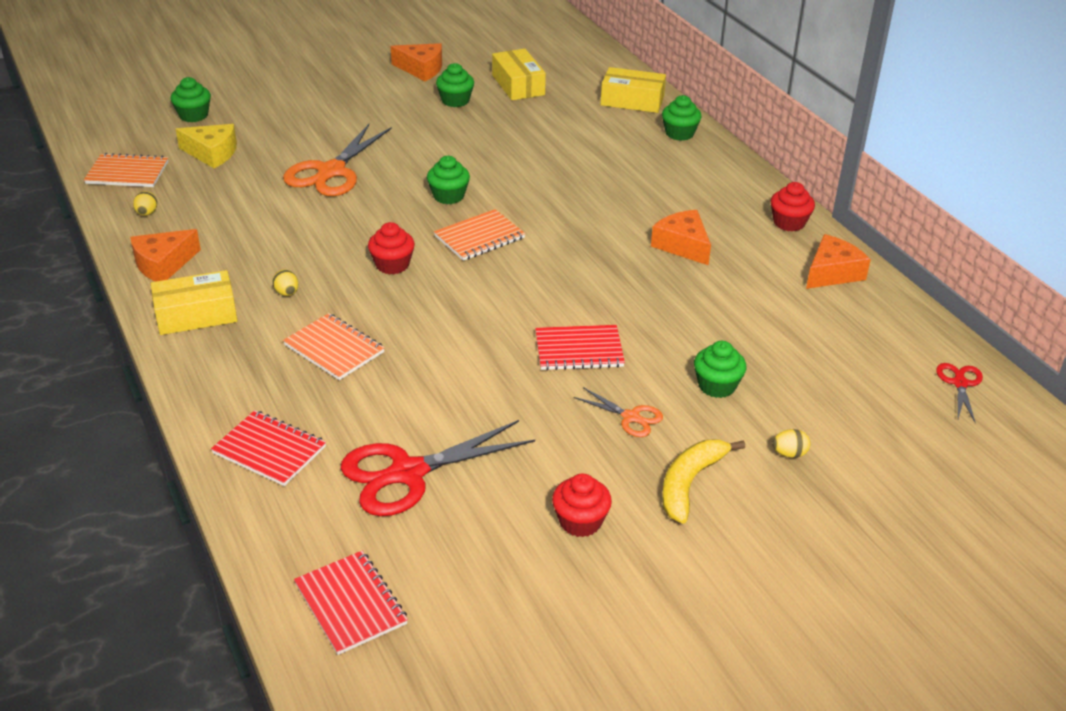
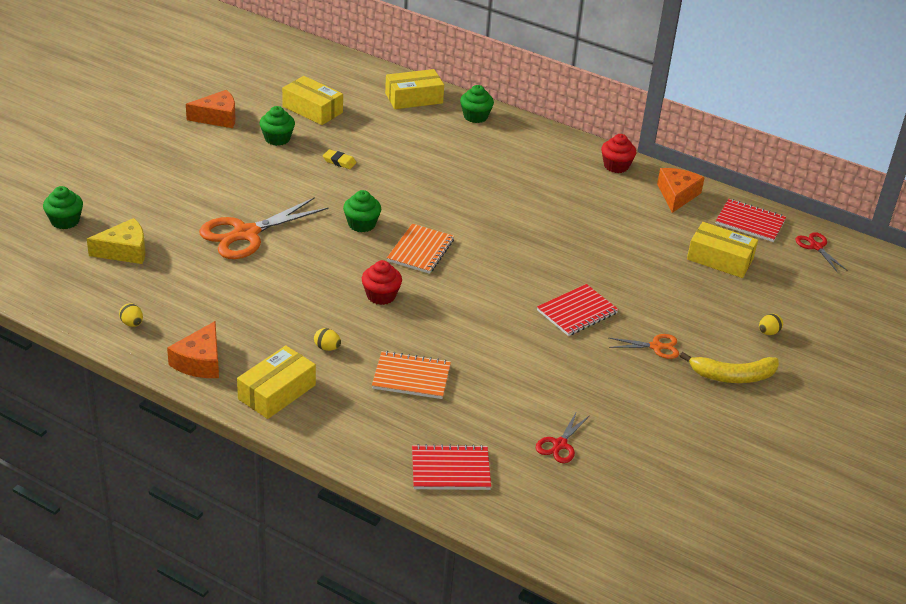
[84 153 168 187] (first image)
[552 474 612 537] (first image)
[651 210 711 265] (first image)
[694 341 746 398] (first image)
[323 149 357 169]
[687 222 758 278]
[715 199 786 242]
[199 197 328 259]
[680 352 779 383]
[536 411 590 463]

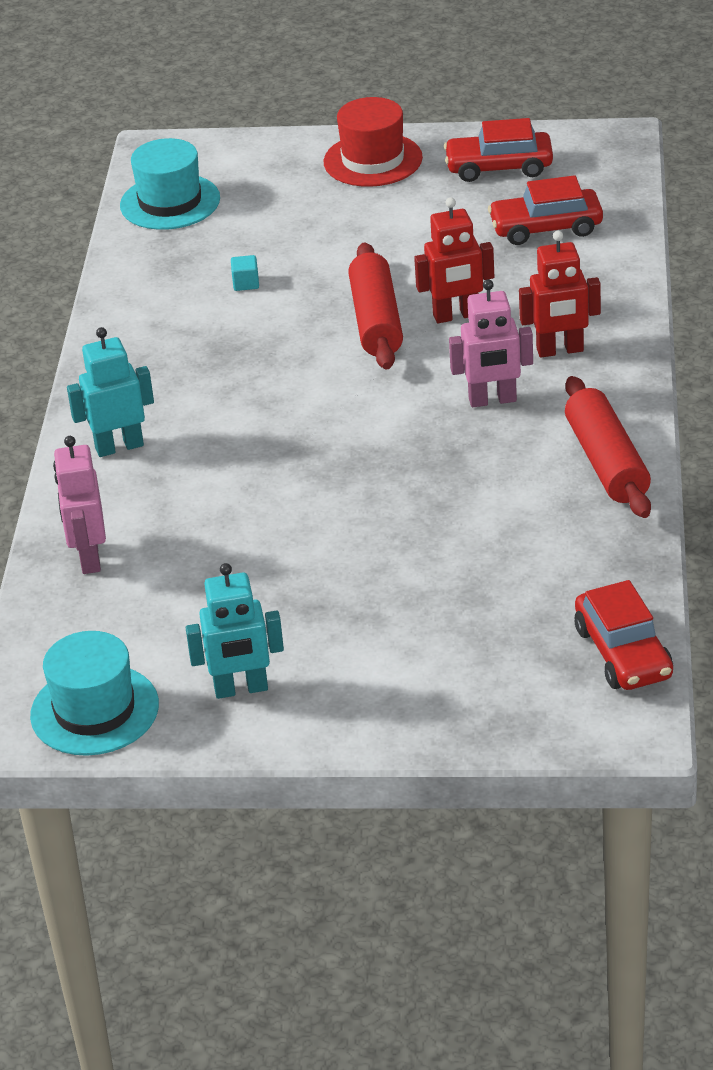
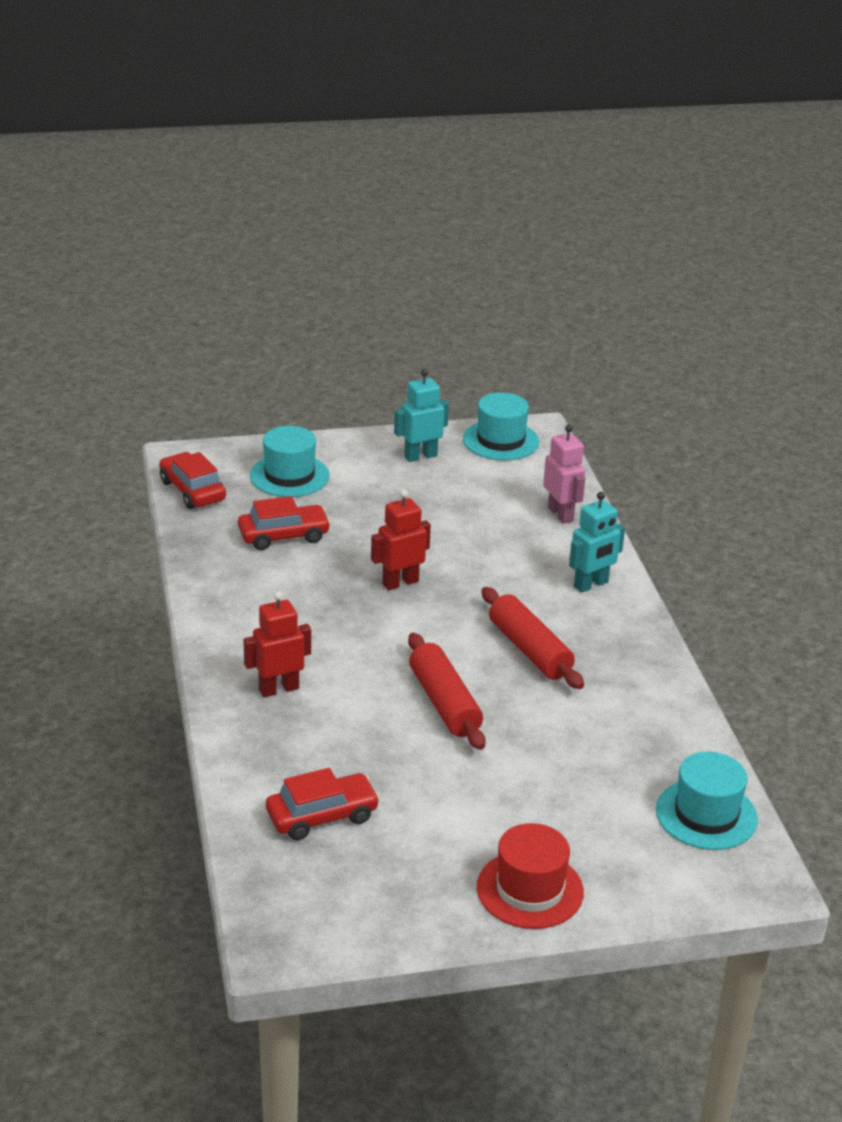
[231 255 259 291] (first image)
[449 279 533 407] (first image)
[250 426 330 497]
[371 490 431 590]
[238 496 331 550]
[482 587 584 689]

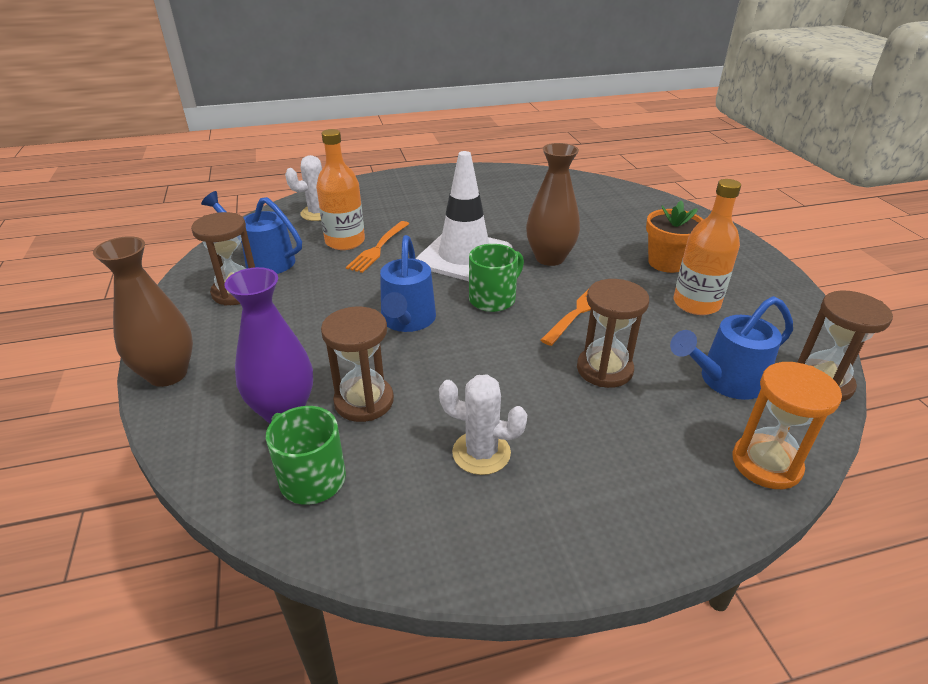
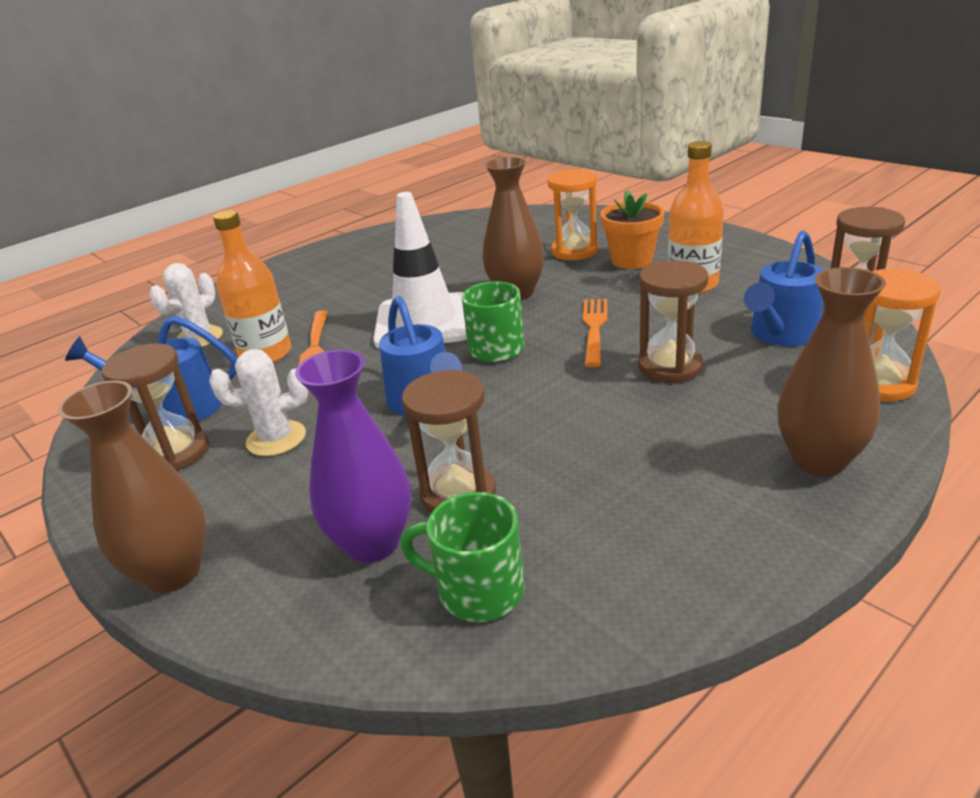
[548 169 599 260]
[777 267 886 476]
[209 349 308 456]

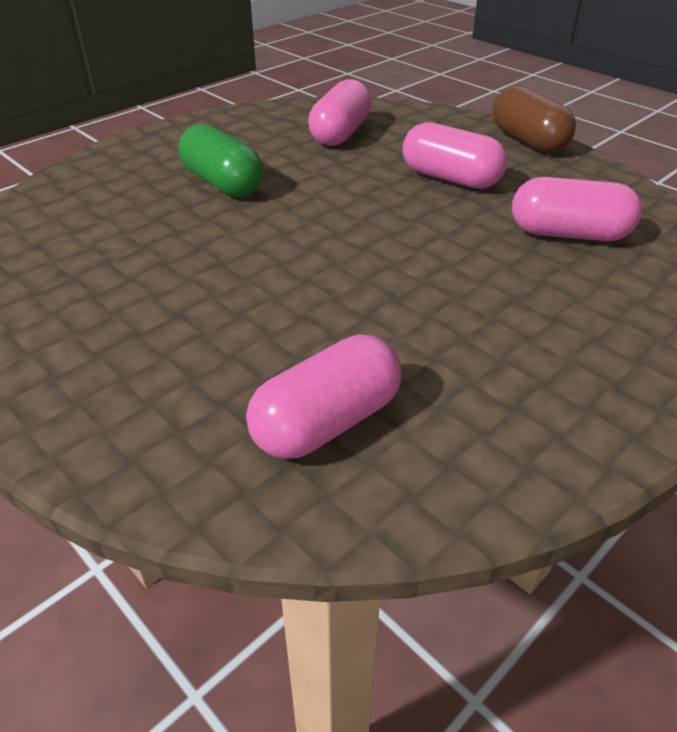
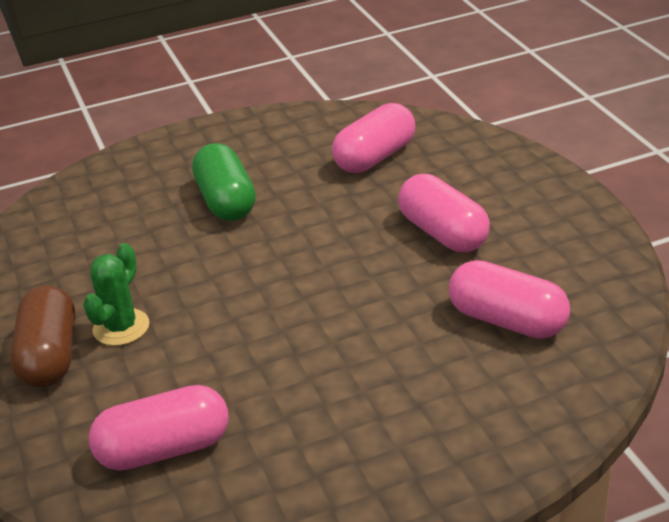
[83 243 149 346]
[10 286 75 388]

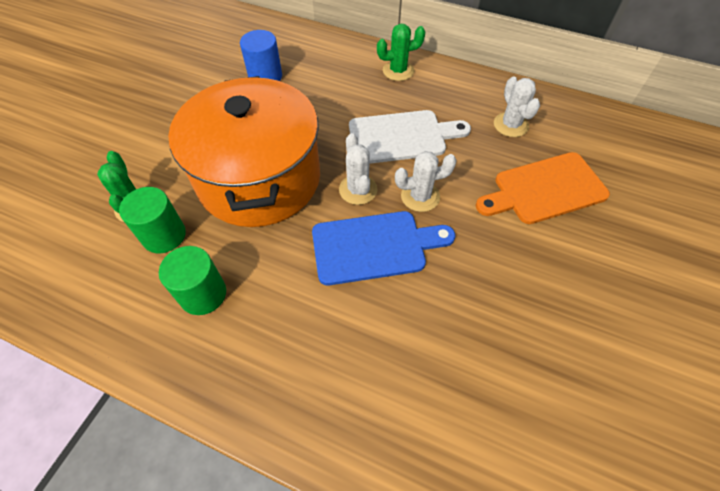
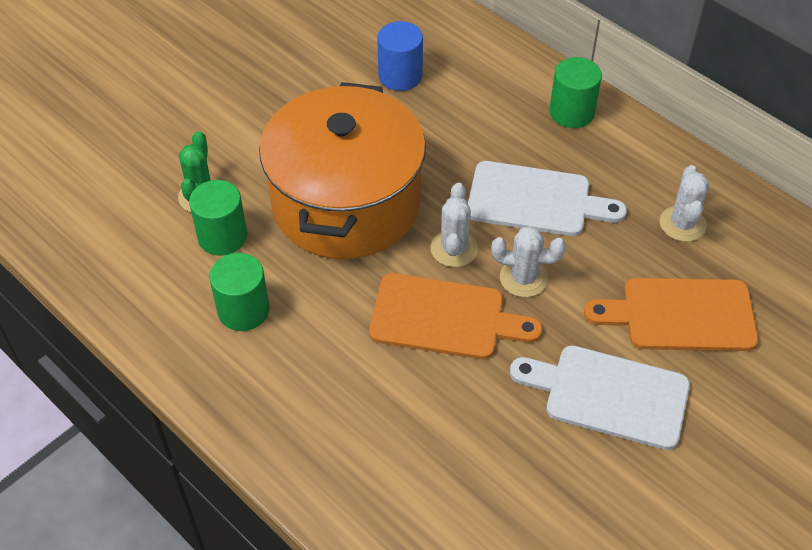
[510 345 690 450]
[550 57 602 128]
[369 273 542 359]

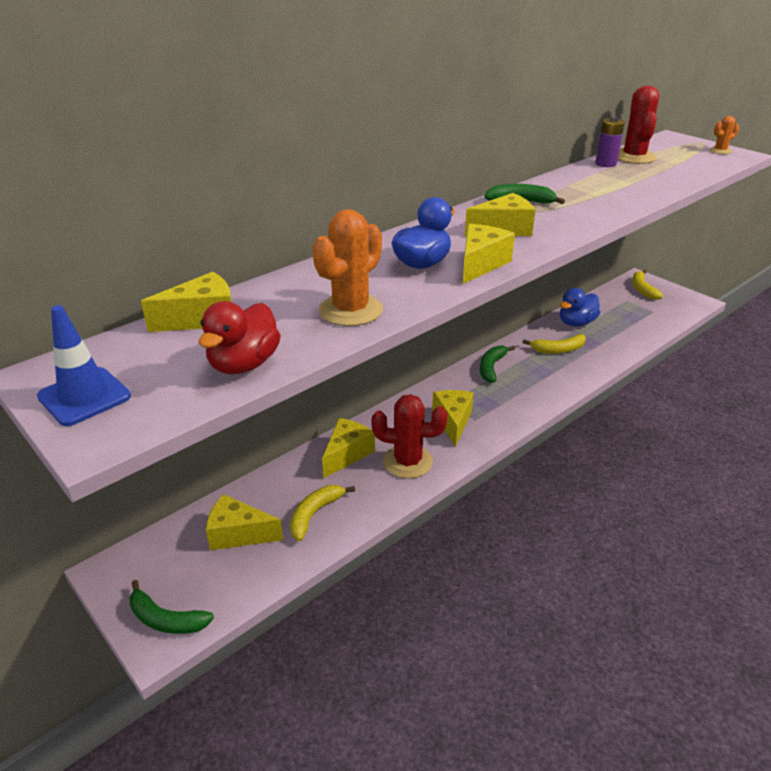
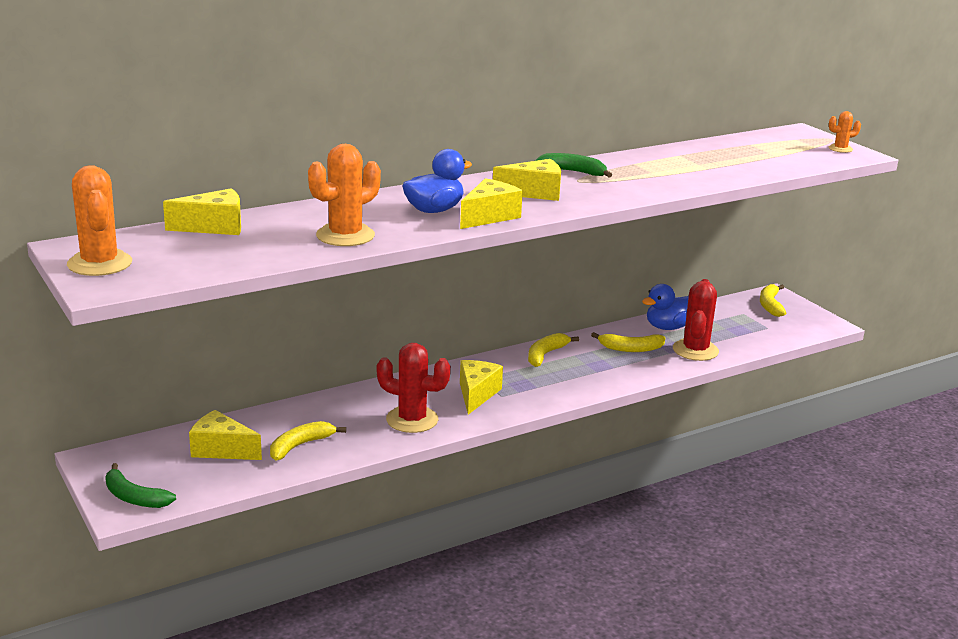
[199 301 281 375] (first image)
[322 418 375 479] (first image)
[595 117 625 167] (first image)
[673 279 719 361]
[67 165 132 276]
[528 333 579 367]

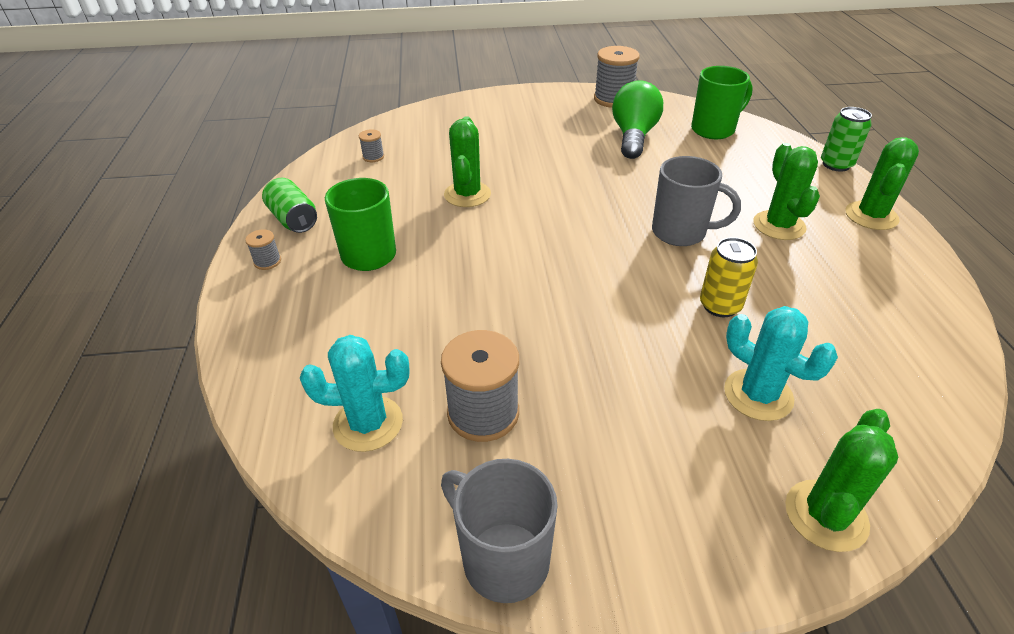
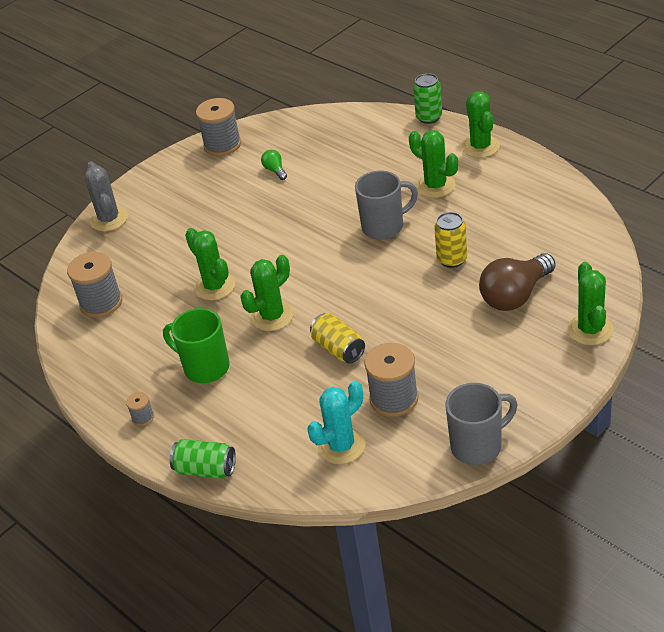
[691 66 753 139] (first image)
[85 161 128 231]
[240 255 294 331]
[310 313 365 363]
[170 439 236 479]
[479 253 555 311]
[446 383 517 465]
[67 252 122 318]
[261 150 287 180]

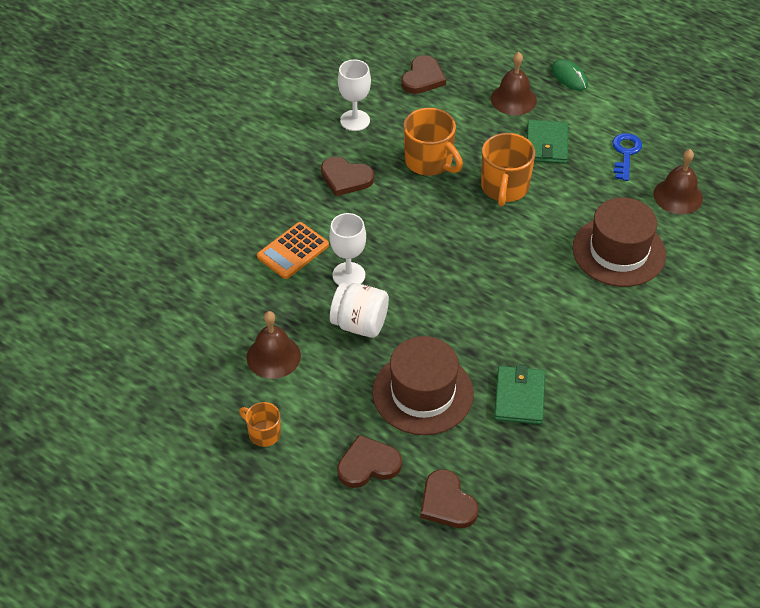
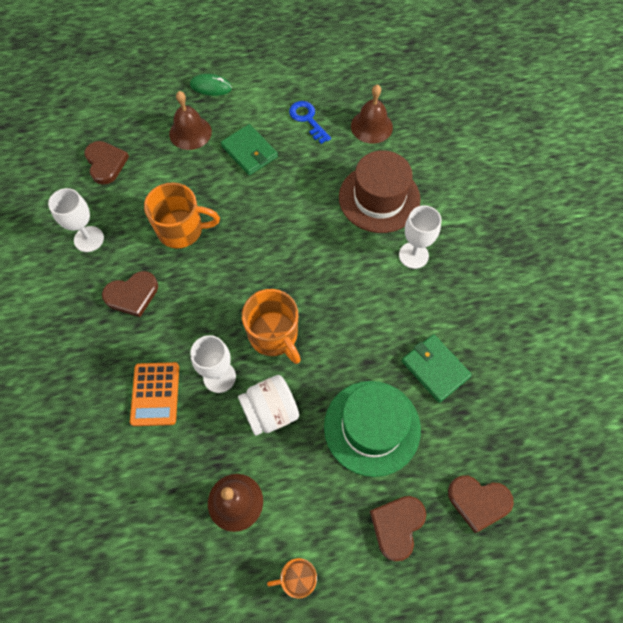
[399 205 442 269]
[242 289 301 364]
[324 381 421 477]

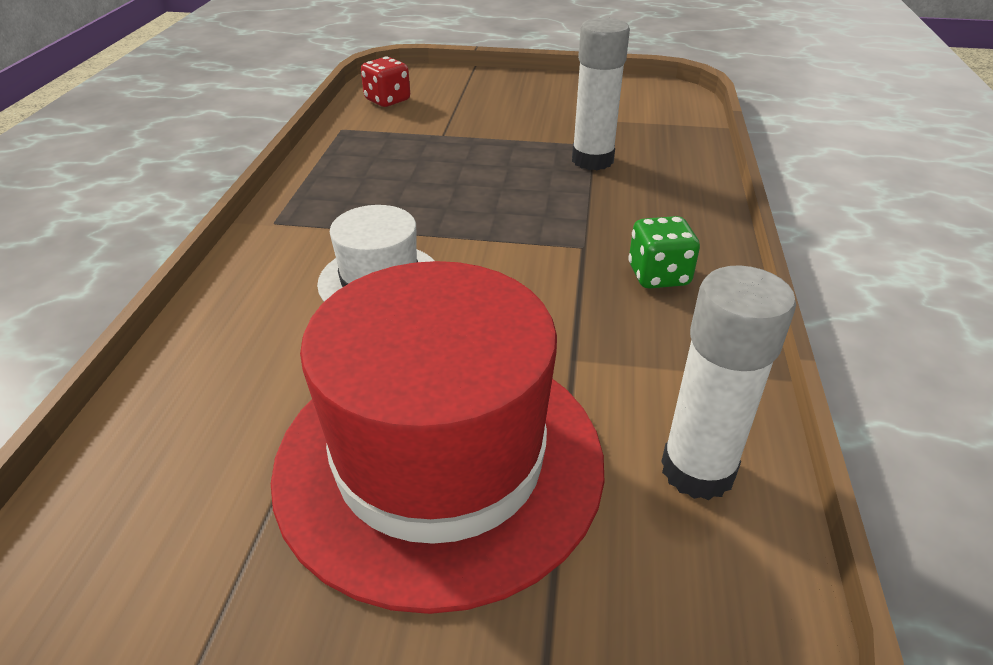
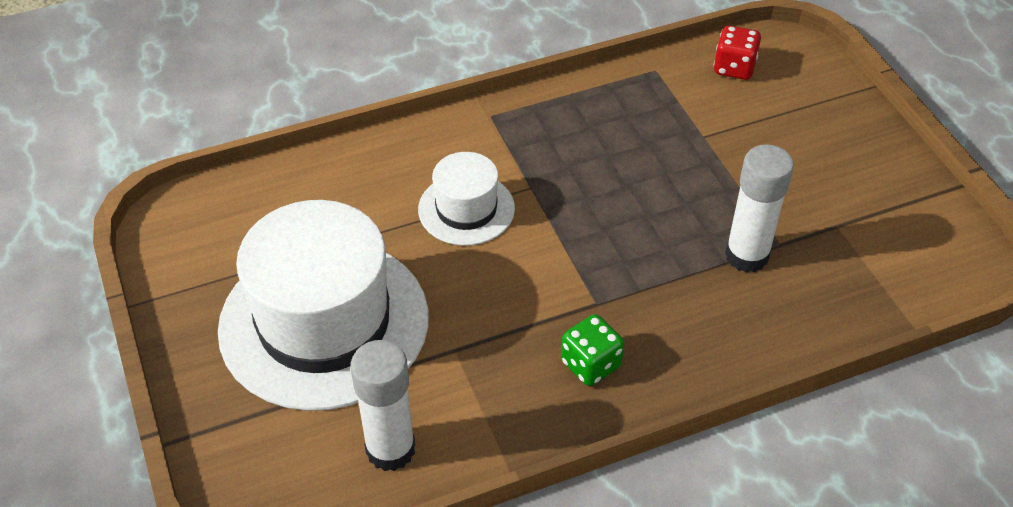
[218 200 428 411]

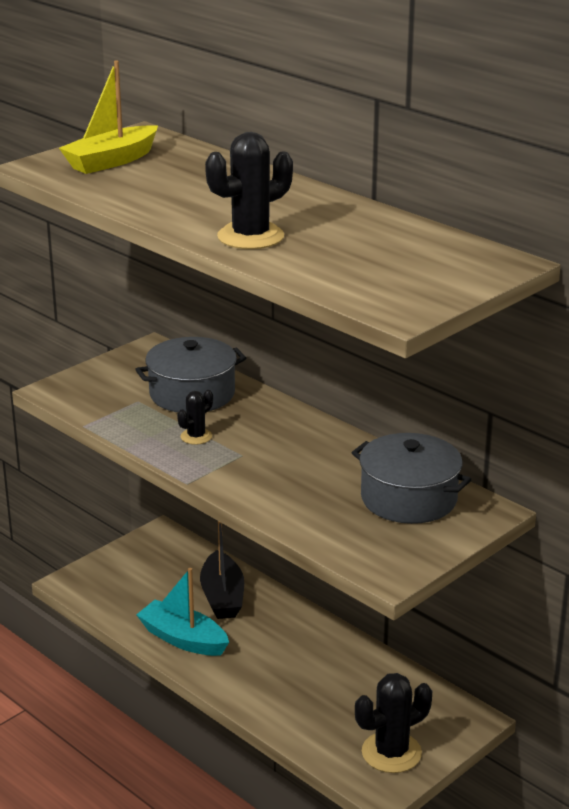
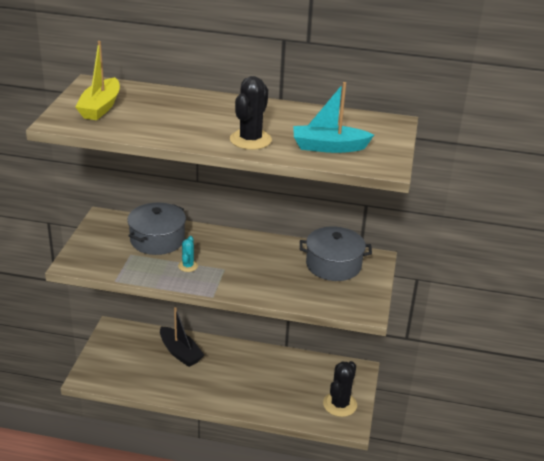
[293 82 374 153]
[178 236 198 272]

